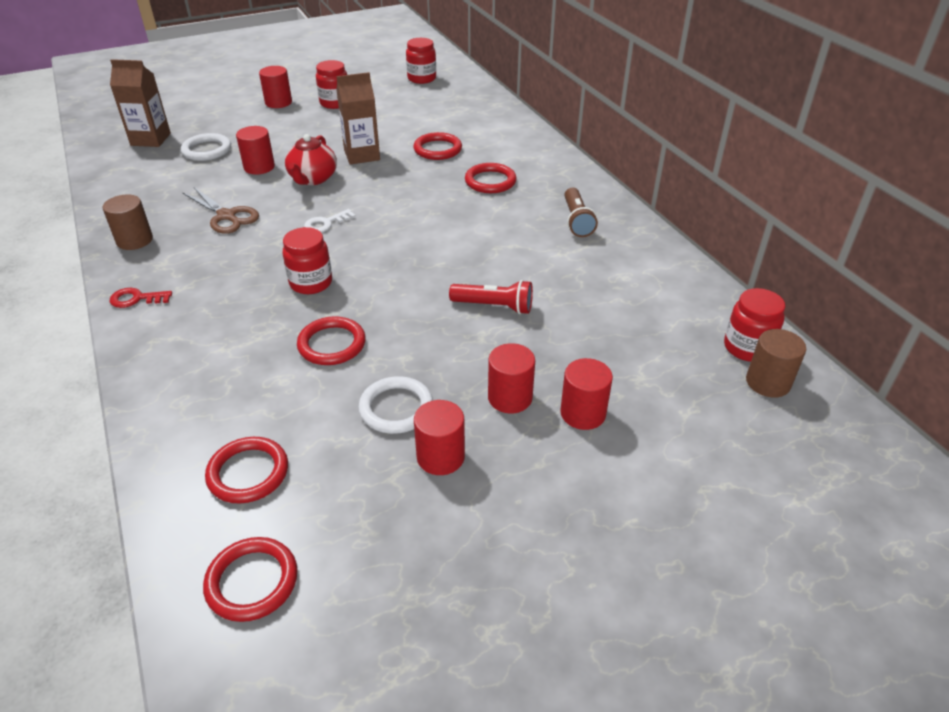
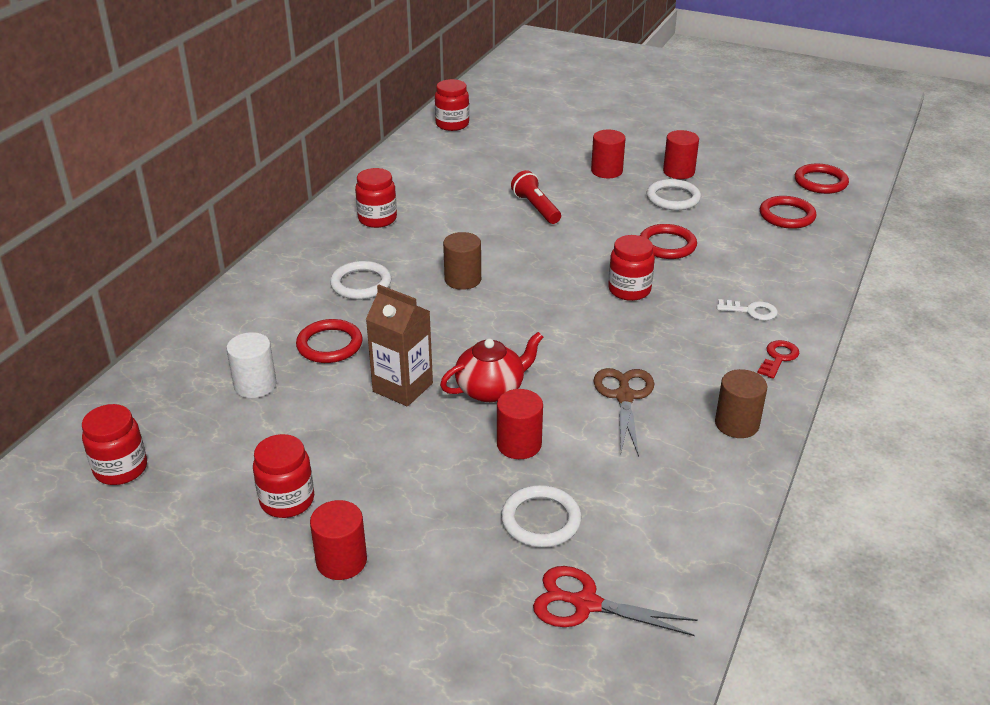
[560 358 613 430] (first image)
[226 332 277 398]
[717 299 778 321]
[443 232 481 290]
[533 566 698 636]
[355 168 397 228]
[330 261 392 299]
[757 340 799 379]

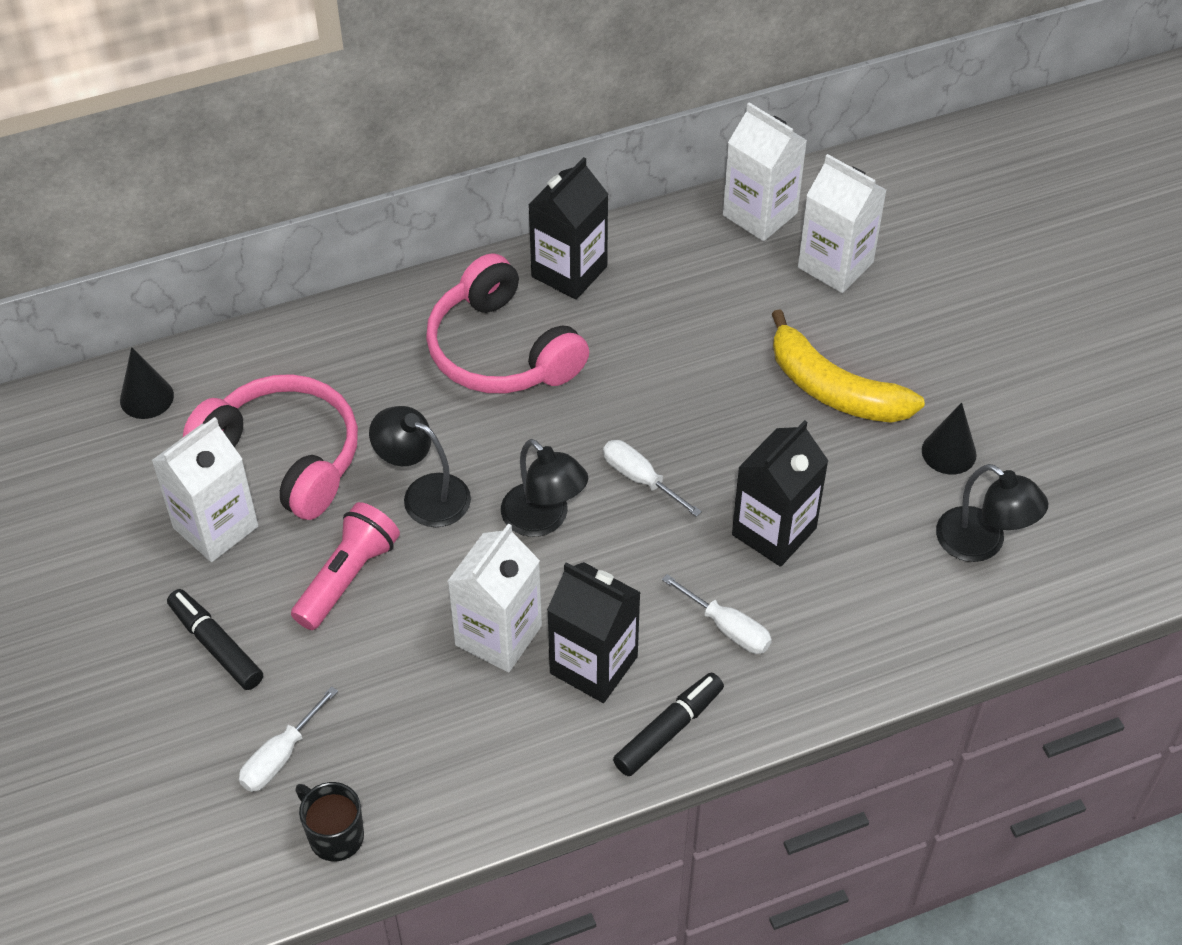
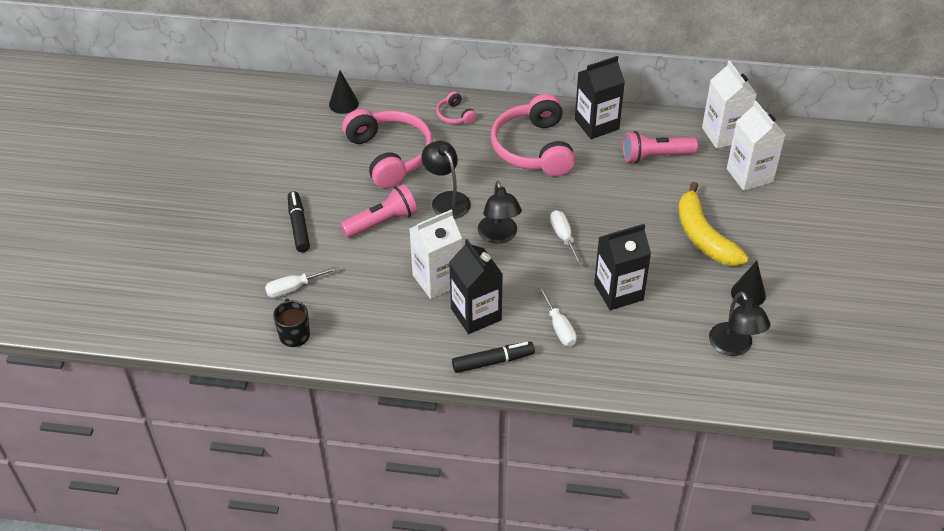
[151 417 258 562] (first image)
[436 91 477 124]
[623 131 698 164]

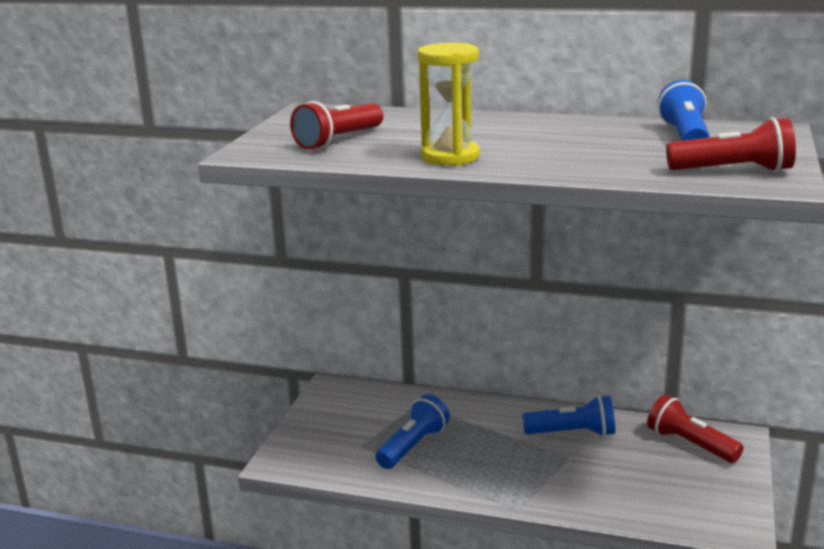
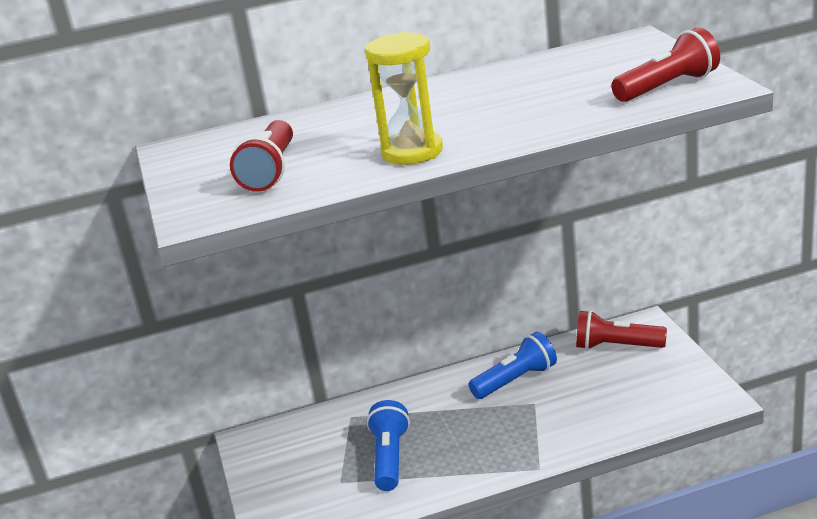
[658 80 710 141] (first image)

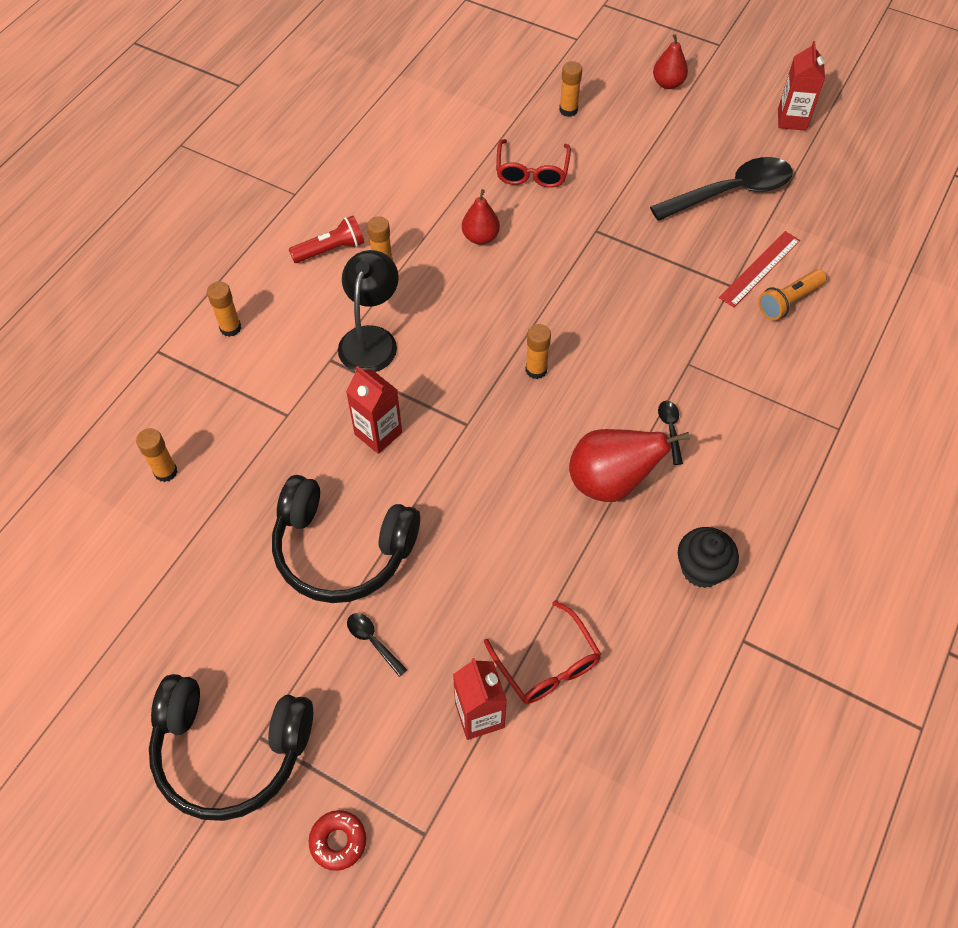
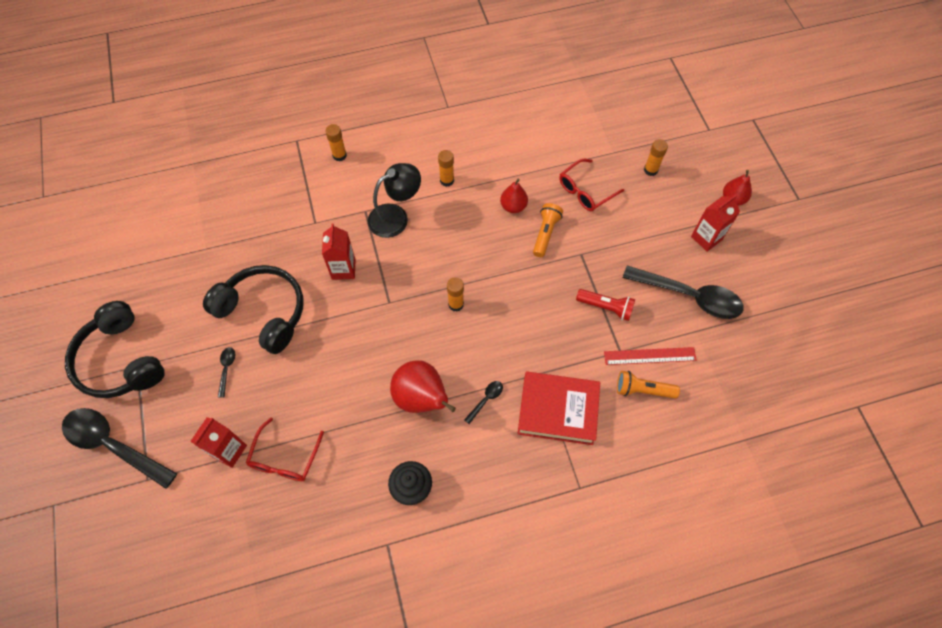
[136 428 177 482] (first image)
[518 371 600 445]
[533 203 563 257]
[576 289 635 321]
[691 195 740 251]
[62 408 177 489]
[203 265 304 354]

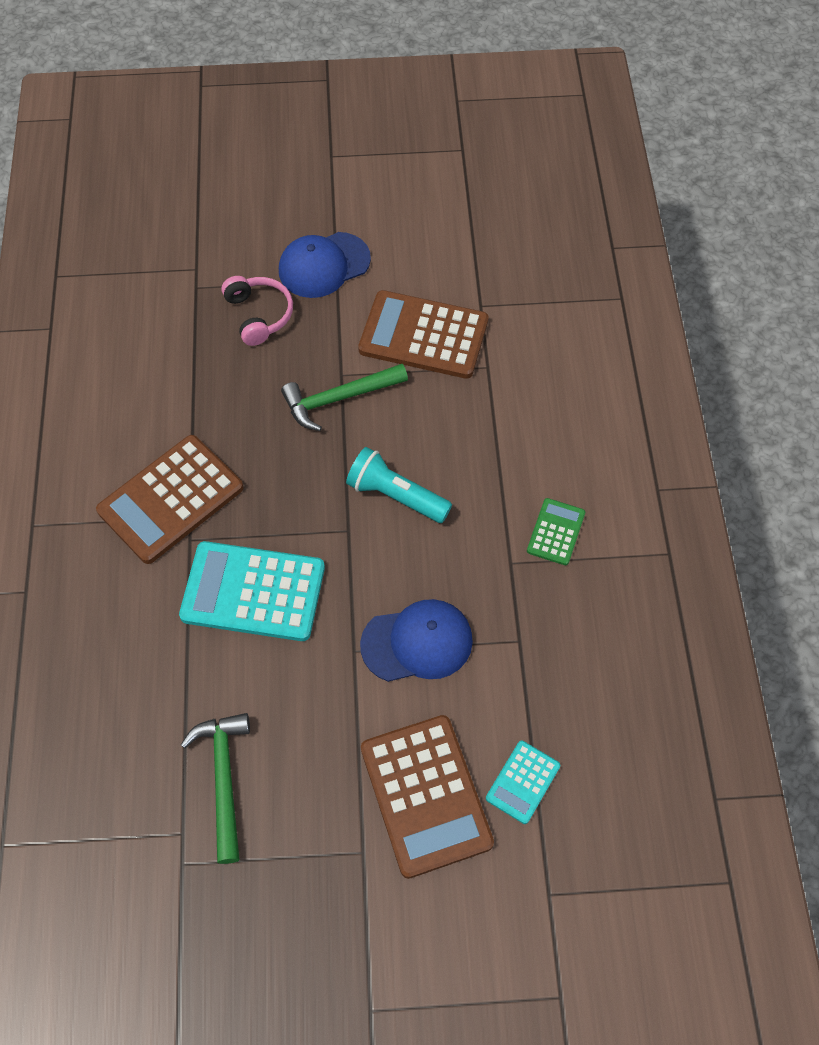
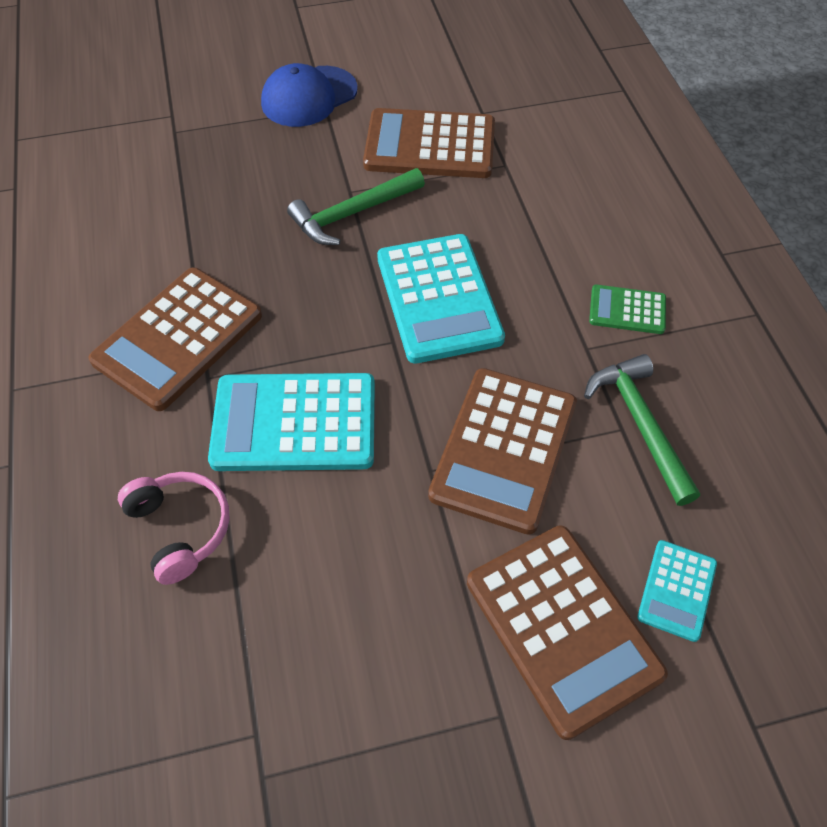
[584 354 700 506]
[118 472 230 585]
[377 234 505 364]
[428 368 577 535]
[589 285 666 334]

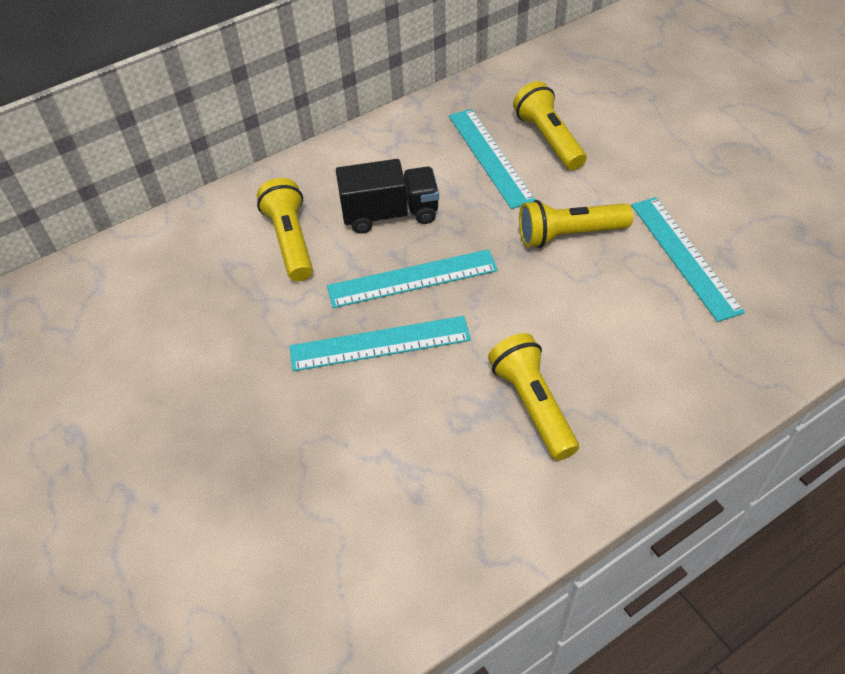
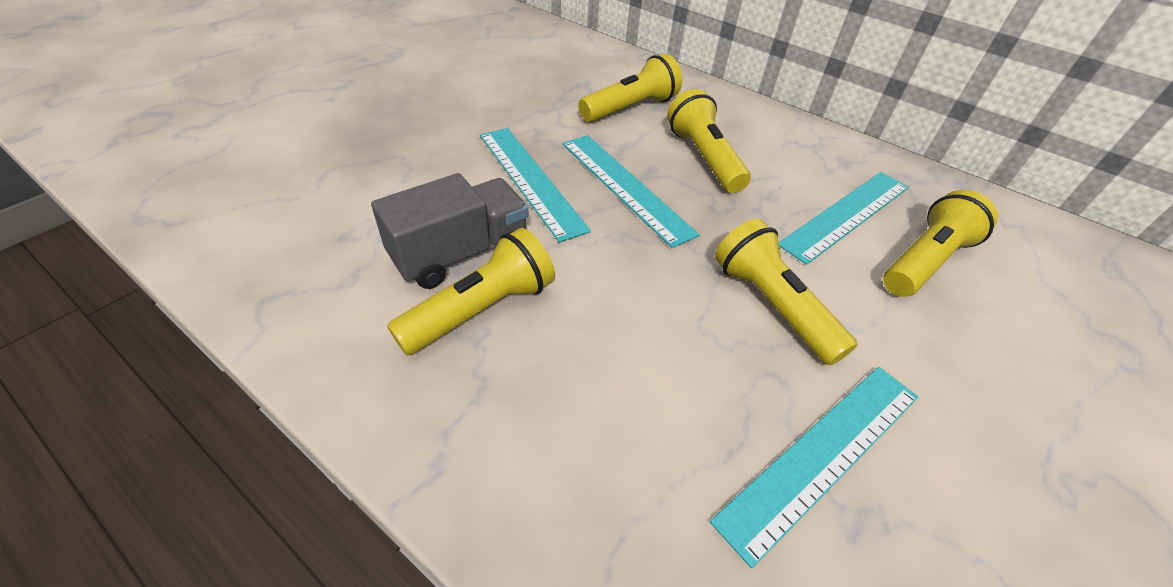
[371 173 528 289]
[667 89 751 193]

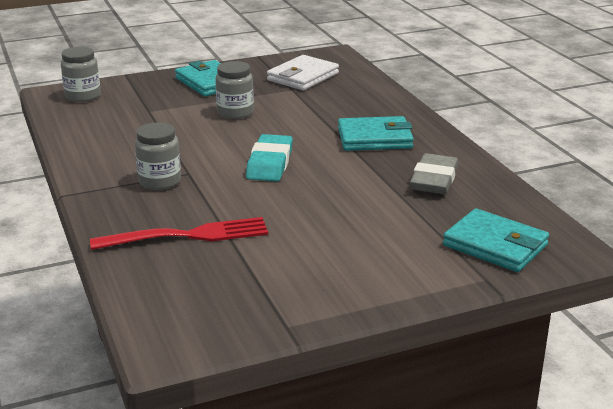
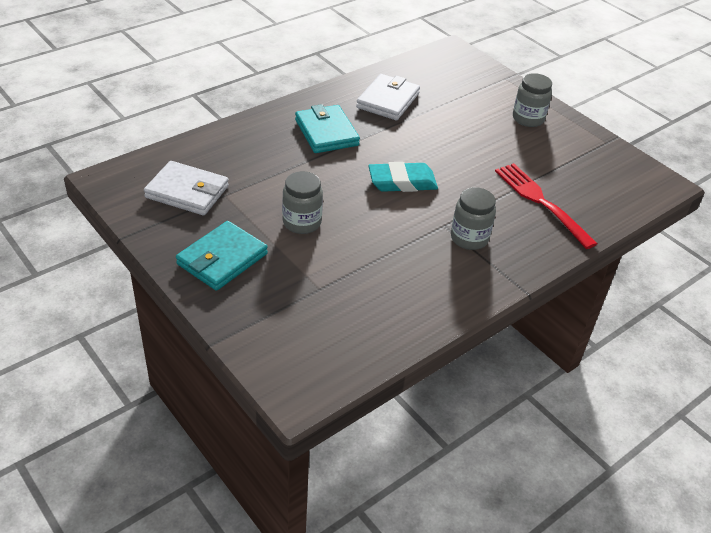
[443 208 549 272] (first image)
[513 73 552 127]
[356 74 420 120]

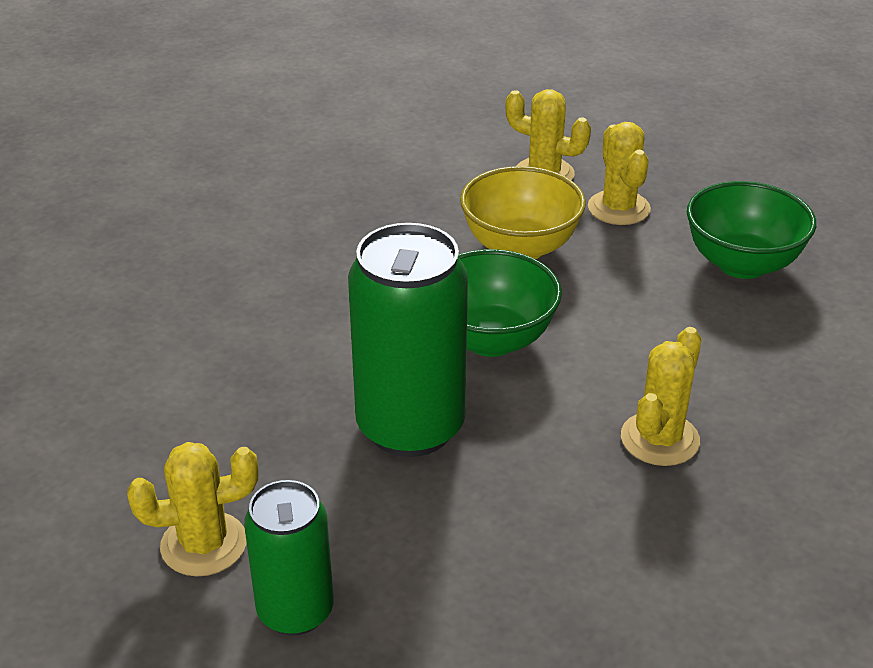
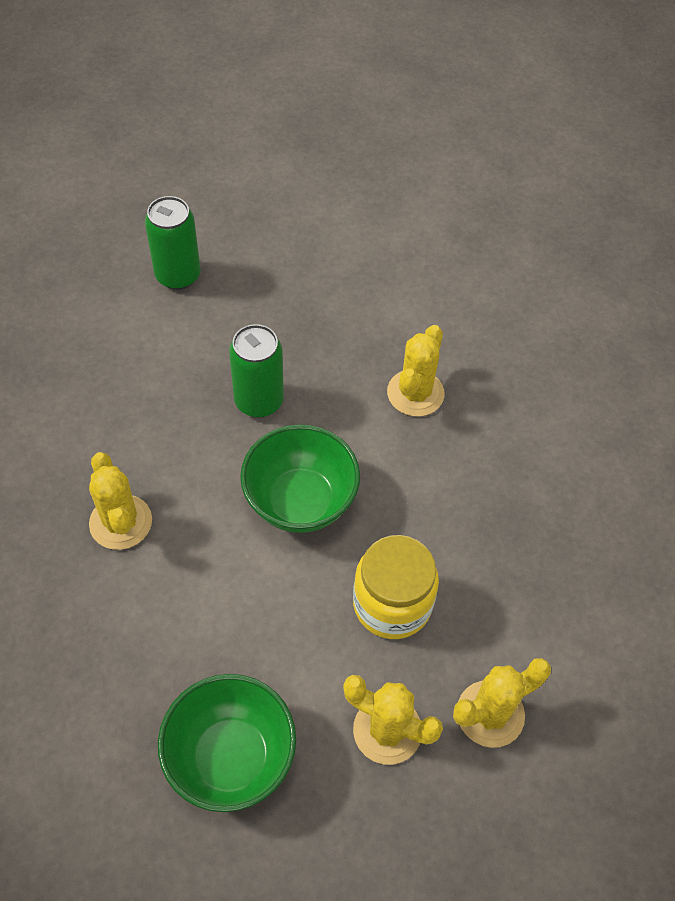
[387 325 444 417]
[353 535 439 639]
[229 324 284 418]

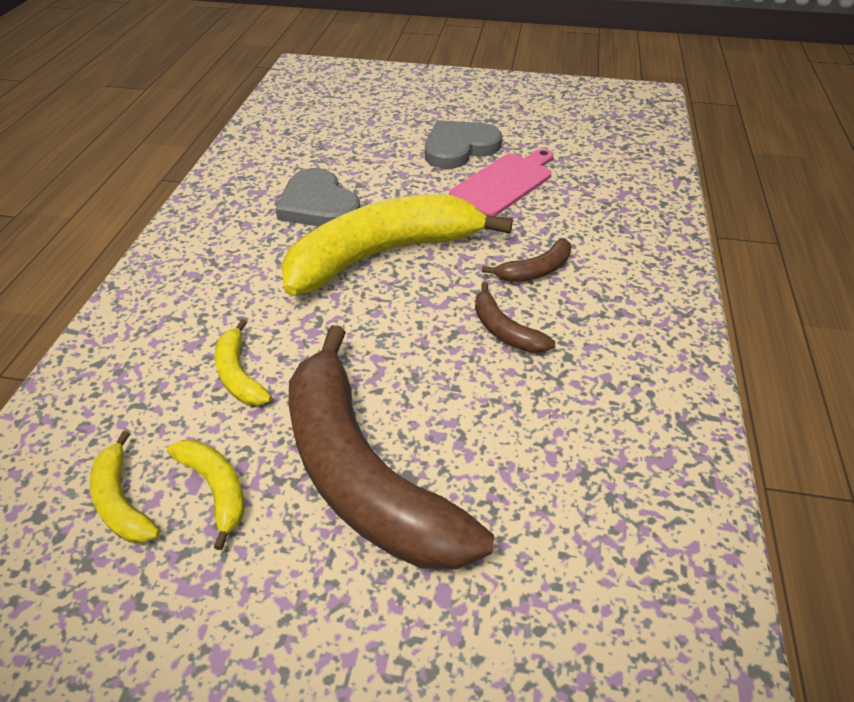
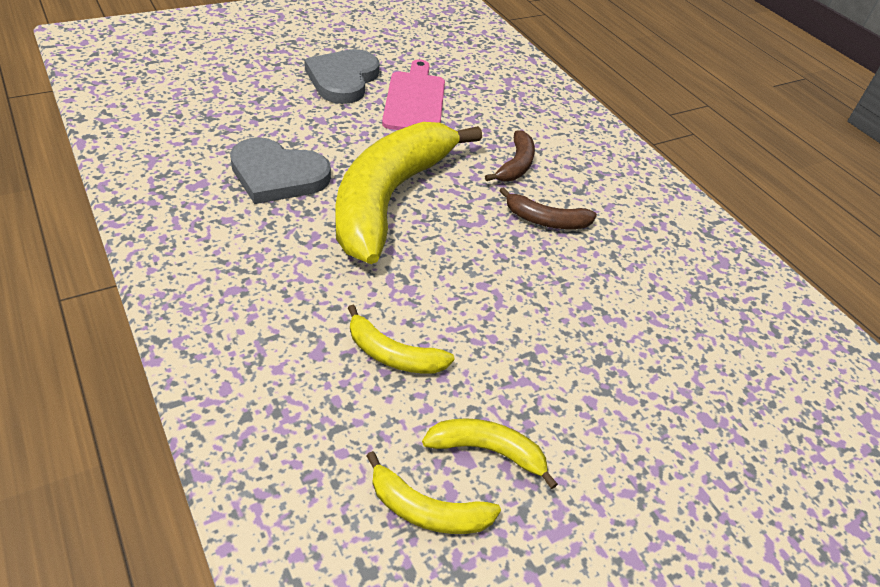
[288 325 494 569] (first image)

